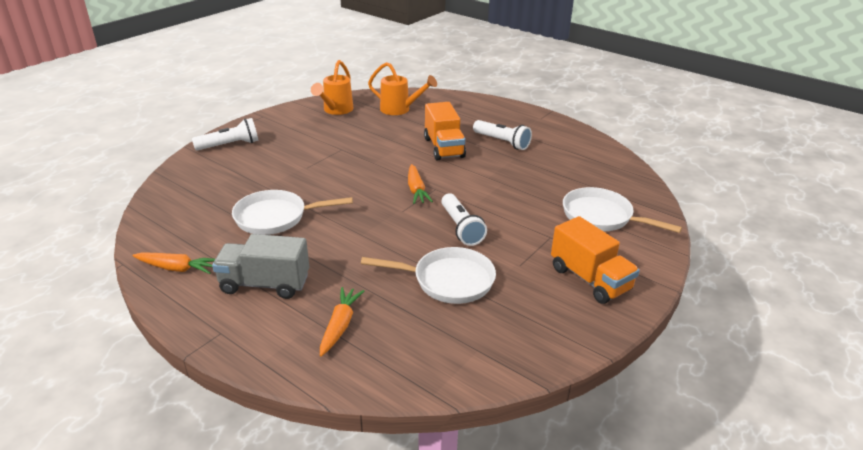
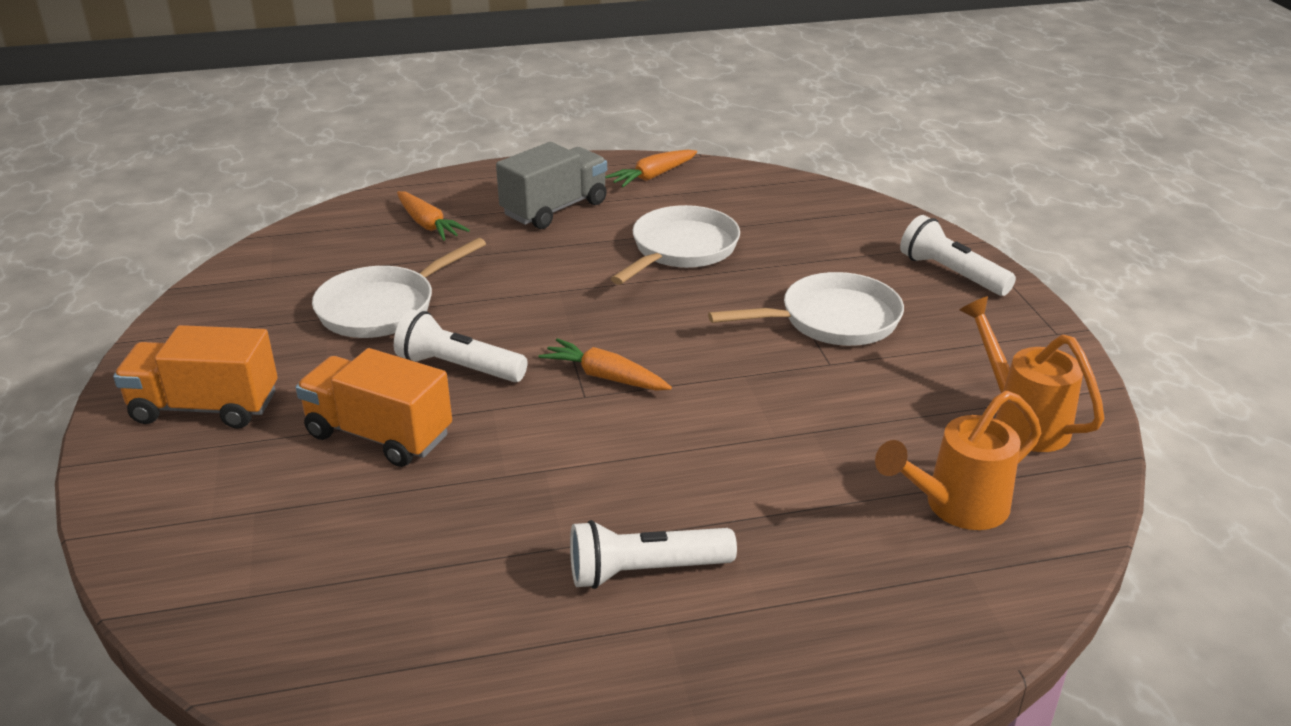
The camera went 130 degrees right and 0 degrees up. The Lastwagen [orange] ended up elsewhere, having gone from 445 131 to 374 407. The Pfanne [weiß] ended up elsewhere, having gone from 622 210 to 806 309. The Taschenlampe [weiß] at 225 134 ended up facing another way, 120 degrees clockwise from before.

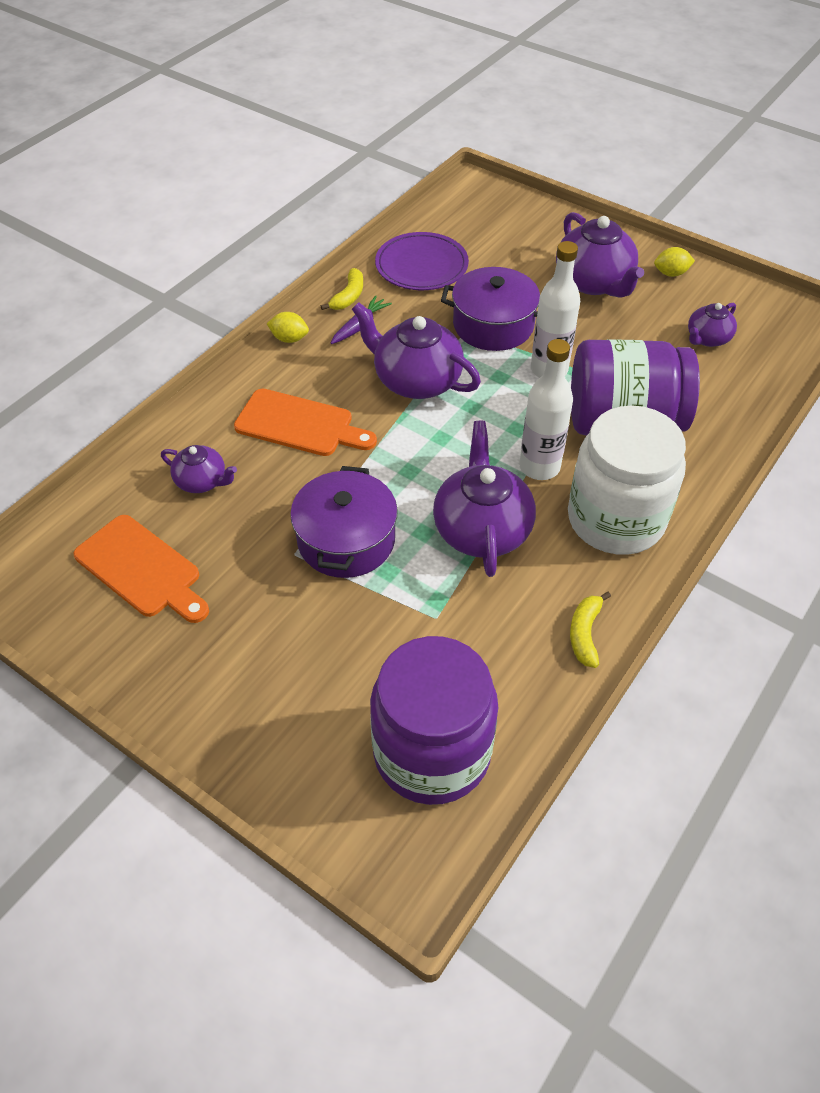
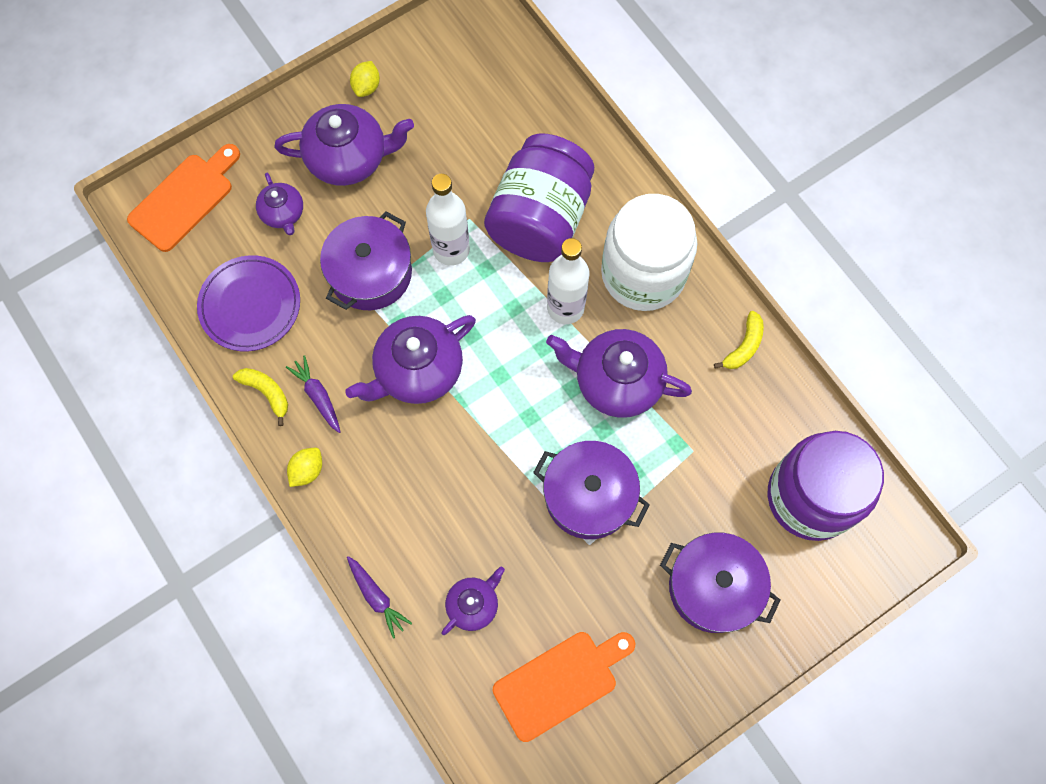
The camera went 70 degrees left and 20 degrees up. The second view gained the Karotte [lila] at 379 597. The second view gained the Kochtopf [lila] at 720 583. The Schneidebrett [orange] ended up elsewhere, having gone from 305 422 to 183 198. The Teekanne [lila] ended up elsewhere, having gone from 712 325 to 279 204. The Banane [gelb] at 590 630 ended up facing another way, 90 degrees counterclockwise from before.

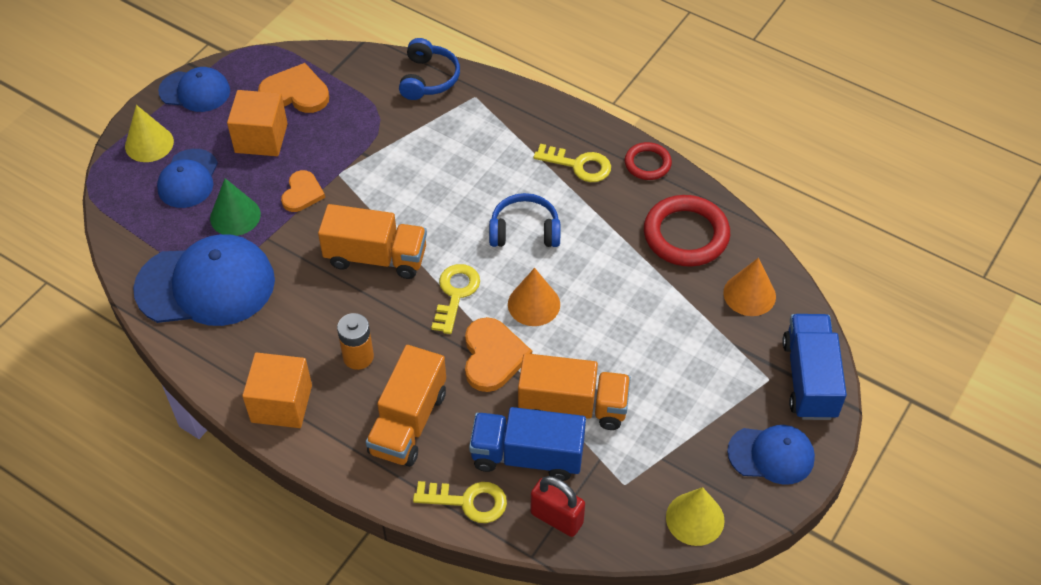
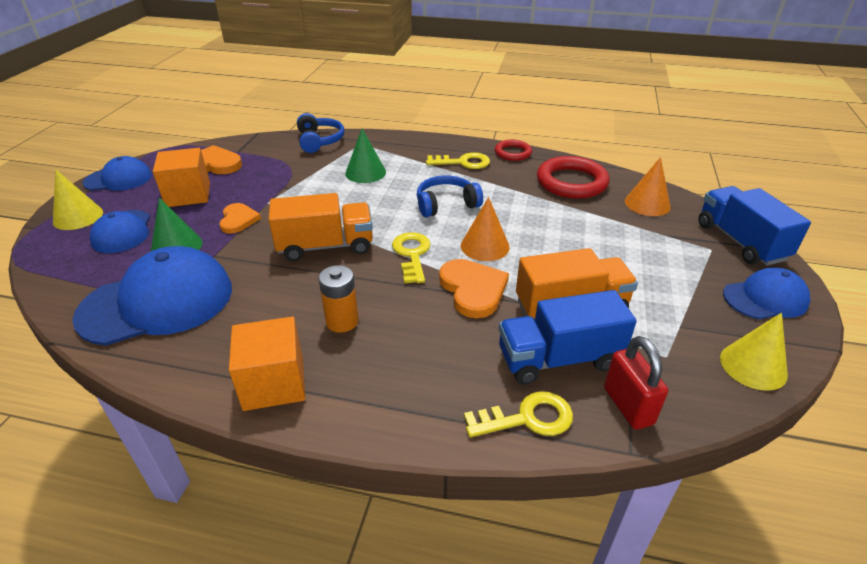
The camera went 20 degrees left and 15 degrees down. The second view lost the Lastwagen [orange] at 406 406. The second view gained the Kegel [grün] at 365 156. The Vorhängeschloss [rot] at 558 506 ended up facing another way, 60 degrees clockwise from before.

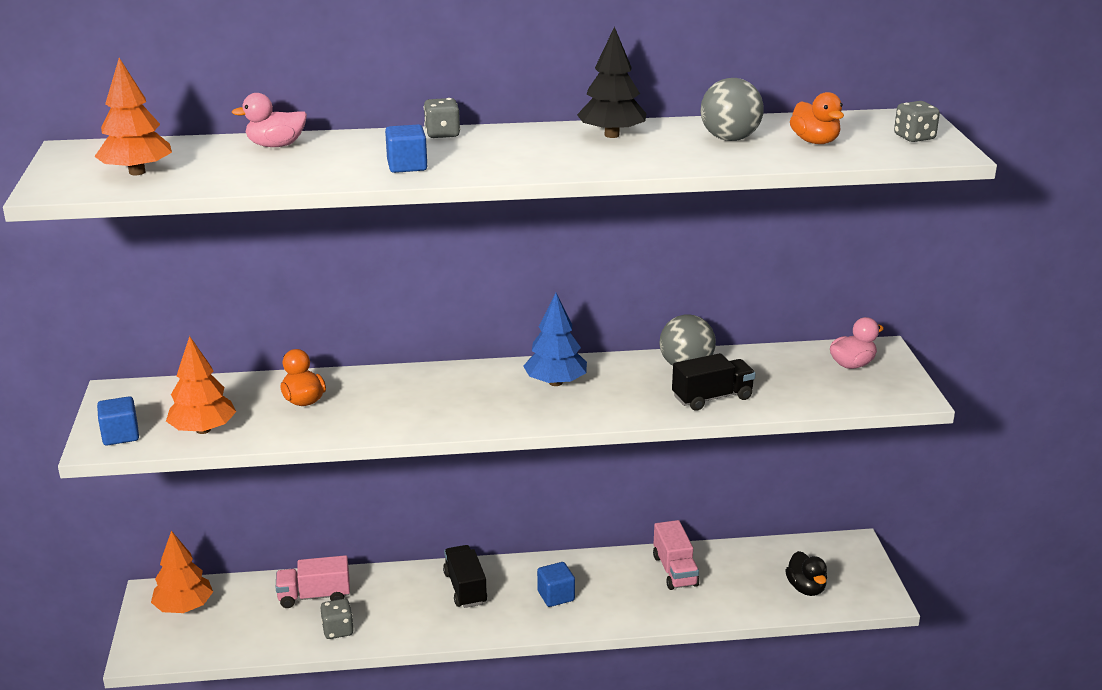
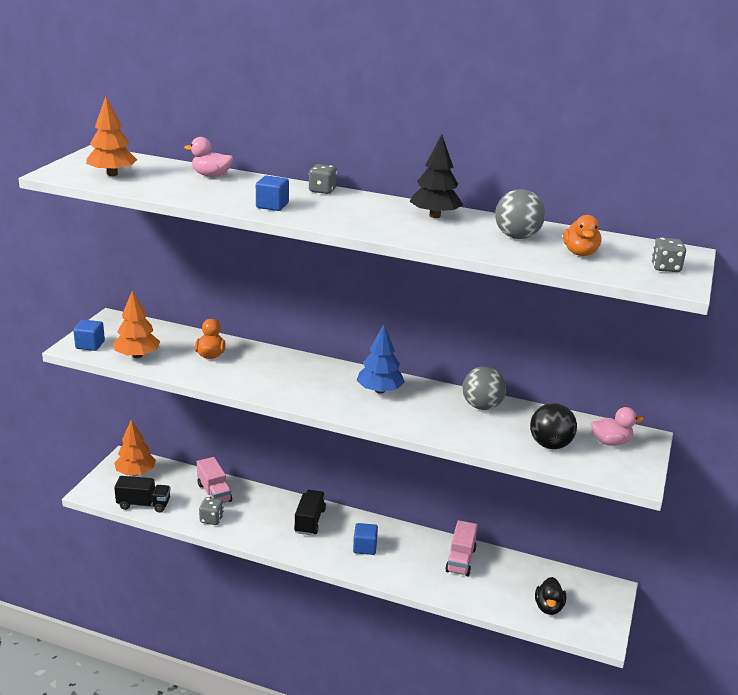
The camera went 25 degrees right and 0 degrees up. The second view gained the Ball [schwarz] at 553 426. The Lastwagen [schwarz] ended up elsewhere, having gone from 714 382 to 142 494. The Lastwagen [rosa] at 313 581 ended up facing another way, 135 degrees counterclockwise from before.

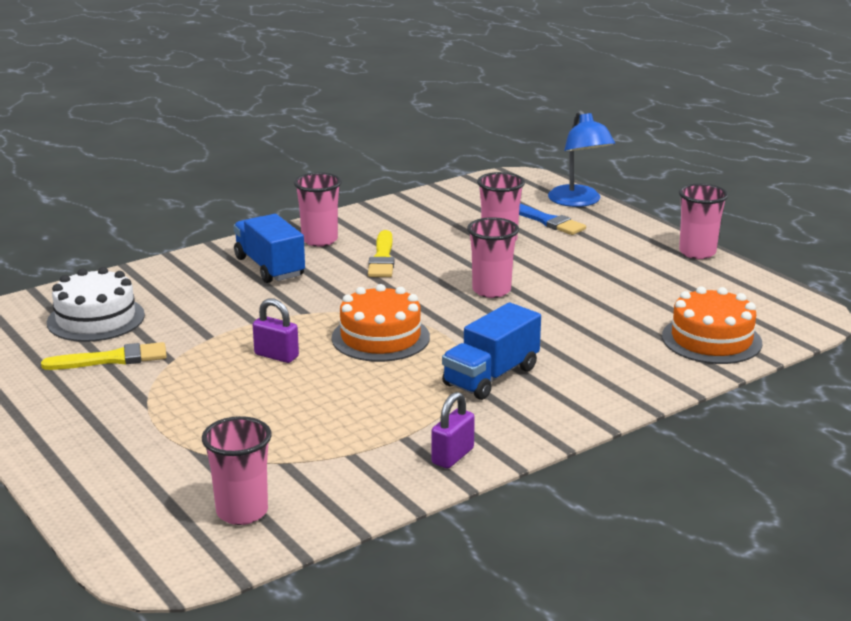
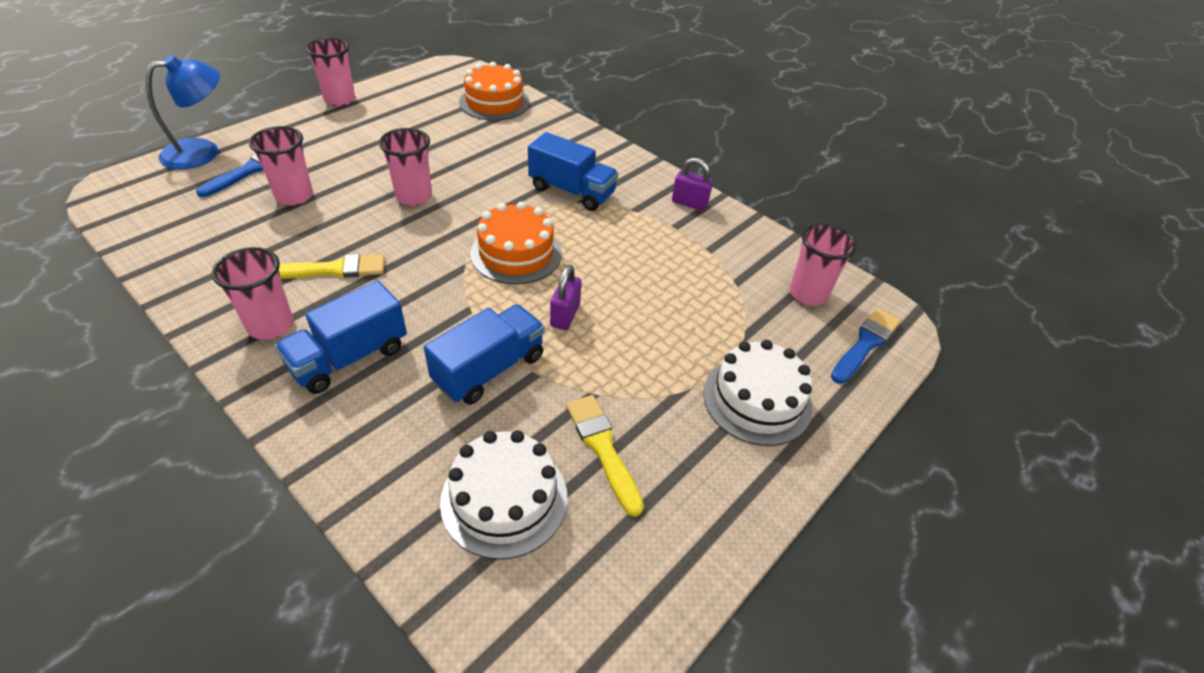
The camera went 105 degrees left and 20 degrees up. The second view gained the Lastwagen [blau] at 484 354. The second view gained the Kuchen [weiß] at 757 393. The second view gained the Pinsel [blau] at 866 346.

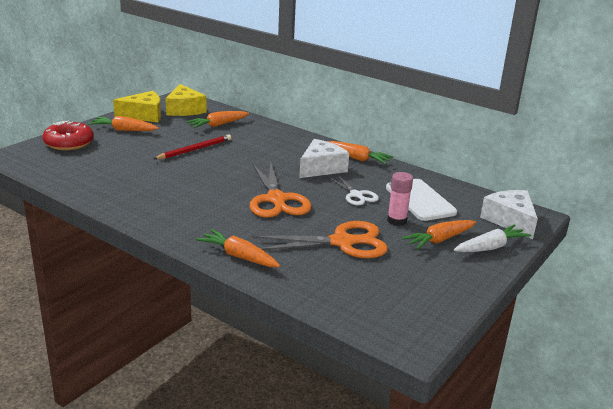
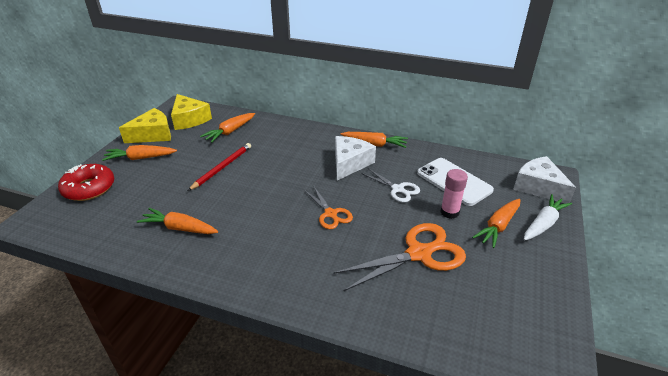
The camera went 15 degrees left and 10 degrees up. The Karotte [orange] ended up elsewhere, having gone from 238 248 to 177 221. The size of the Schere [orange] at 280 189 changed by a factor of 0.57.

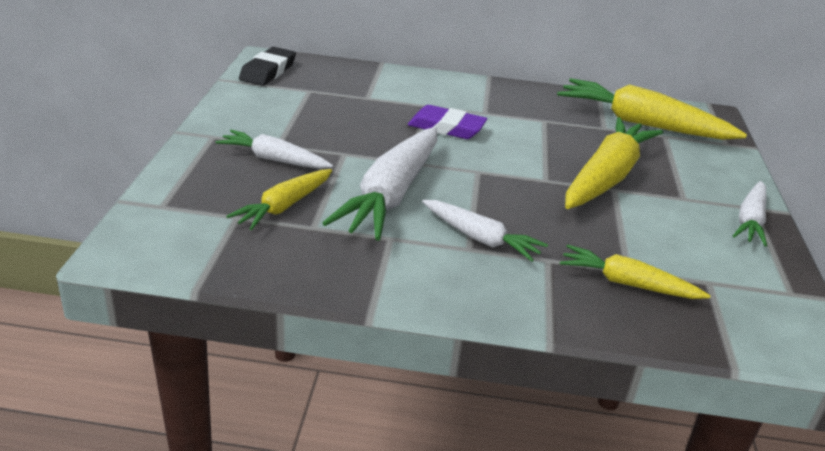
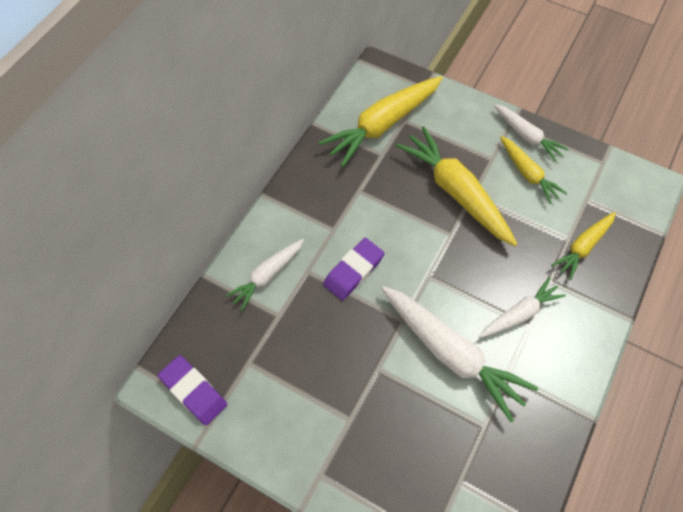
The camera went 65 degrees left and 30 degrees up. The Karotte [weiß] ended up elsewhere, having gone from 274 149 to 264 275. The Karotte [gelb] ended up elsewhere, having gone from 279 199 to 533 170. What was the Radiergummi [schwarz] at 267 66 turned into the Radiergummi [lila] at 192 390.

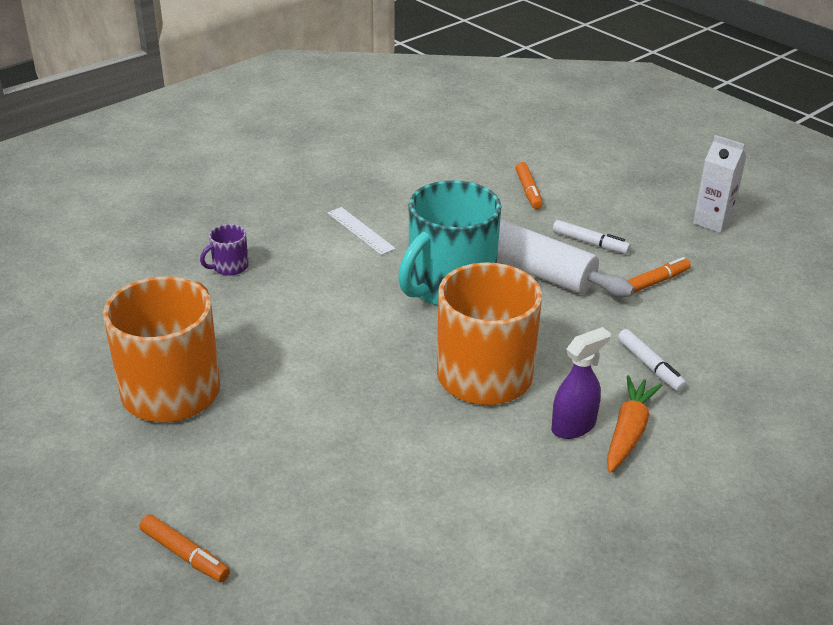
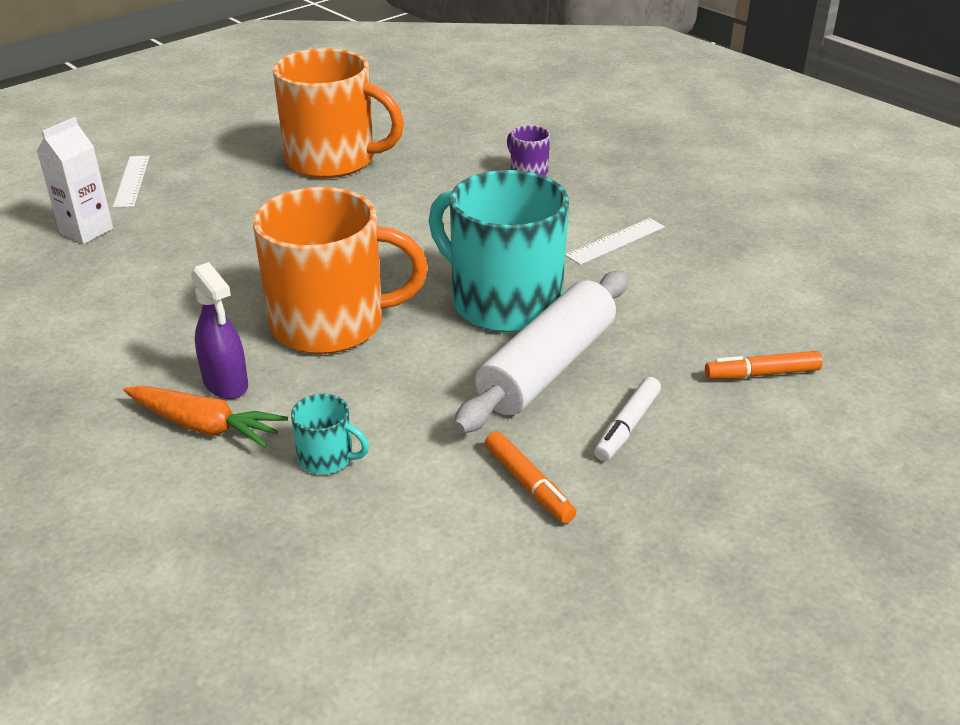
The camera went 90 degrees right and 0 degrees up. The Getränkekarton [weiß] ended up elsewhere, having gone from 719 184 to 75 180. Where the Filzstift [orange] stood at 184 548, the Lineal [weiß] came to stand at 131 181. Where the Filzstift [weiß] stood at 652 360, the Tasse [türkis] came to stand at 330 434.

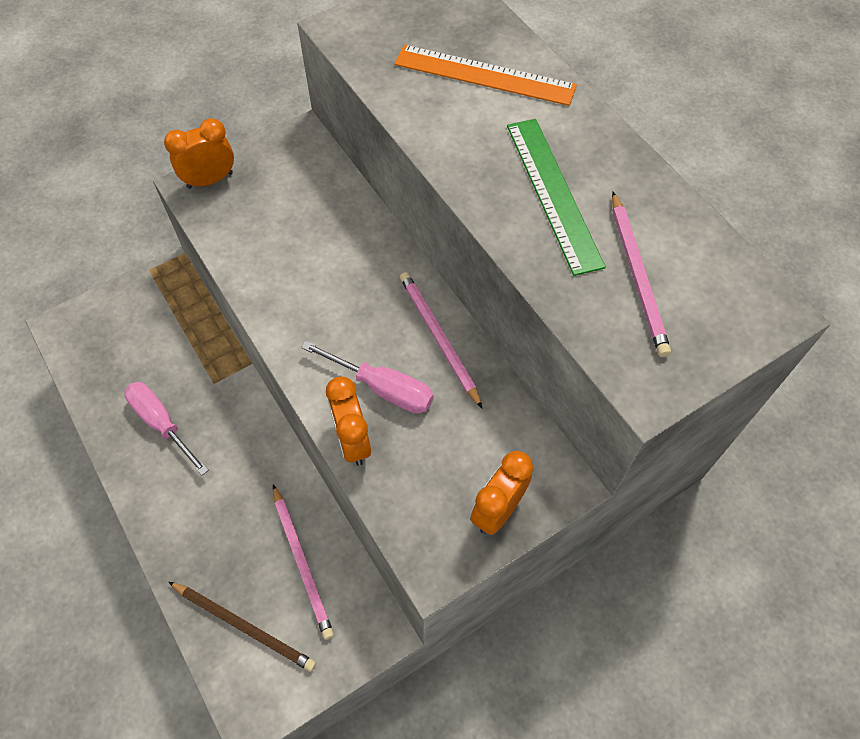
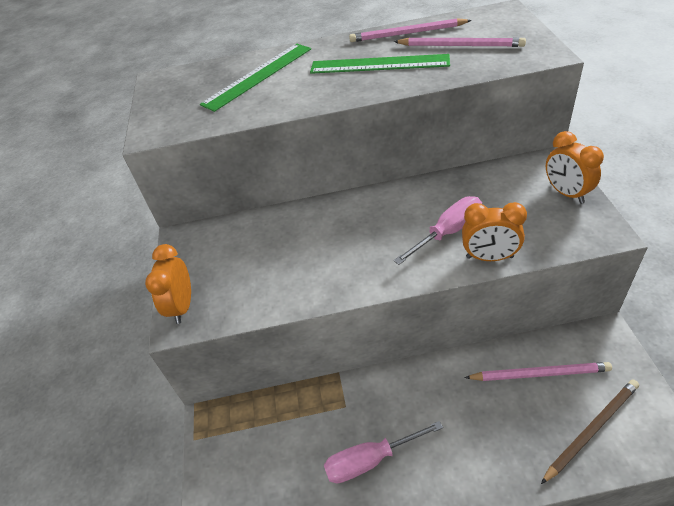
The camera went 60 degrees left and 15 degrees down. The Bleistift [rosa] ended up elsewhere, having gone from 441 340 to 410 30. What was the Lineal [orange] at 485 75 turned into the Lineal [grün] at 255 77.

